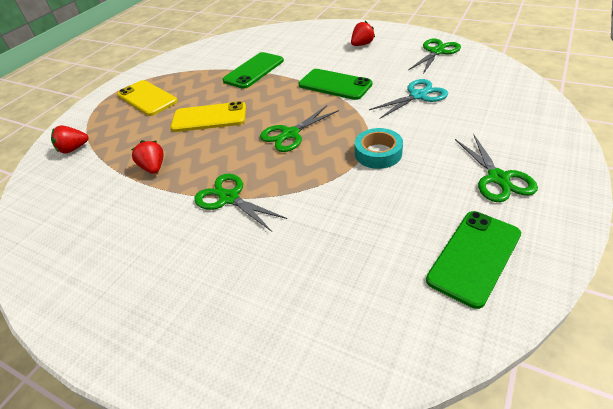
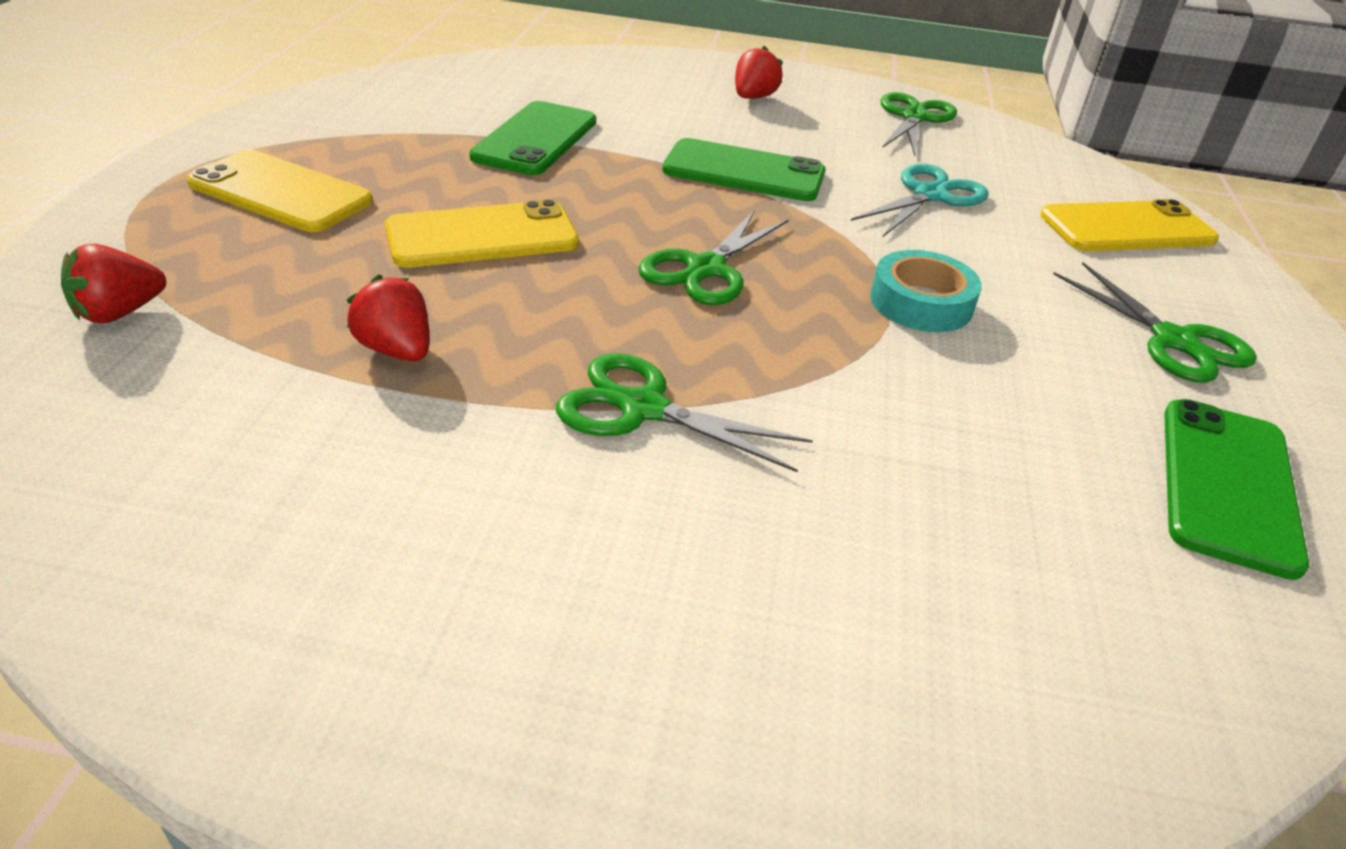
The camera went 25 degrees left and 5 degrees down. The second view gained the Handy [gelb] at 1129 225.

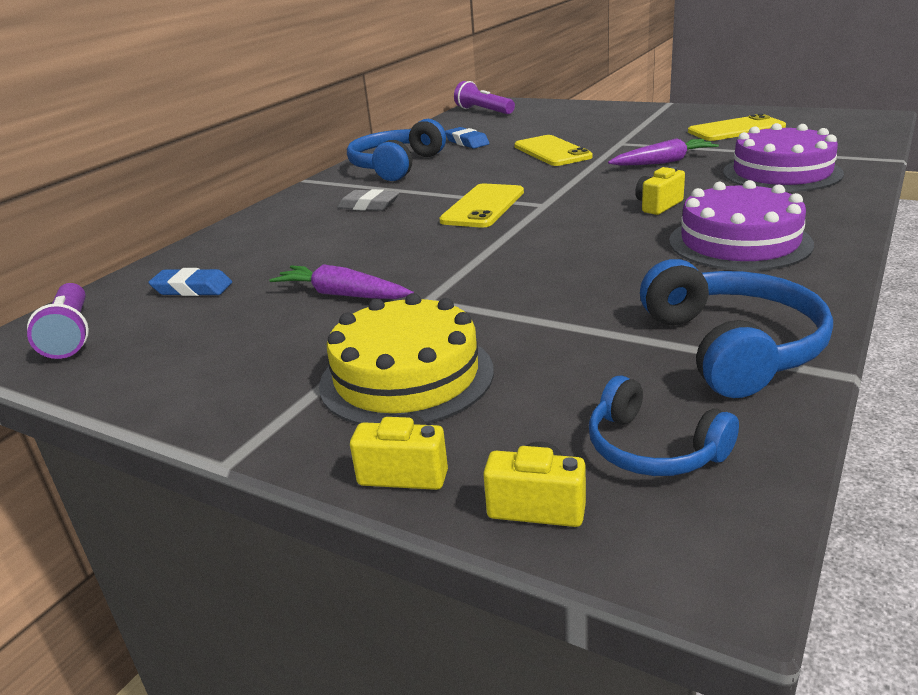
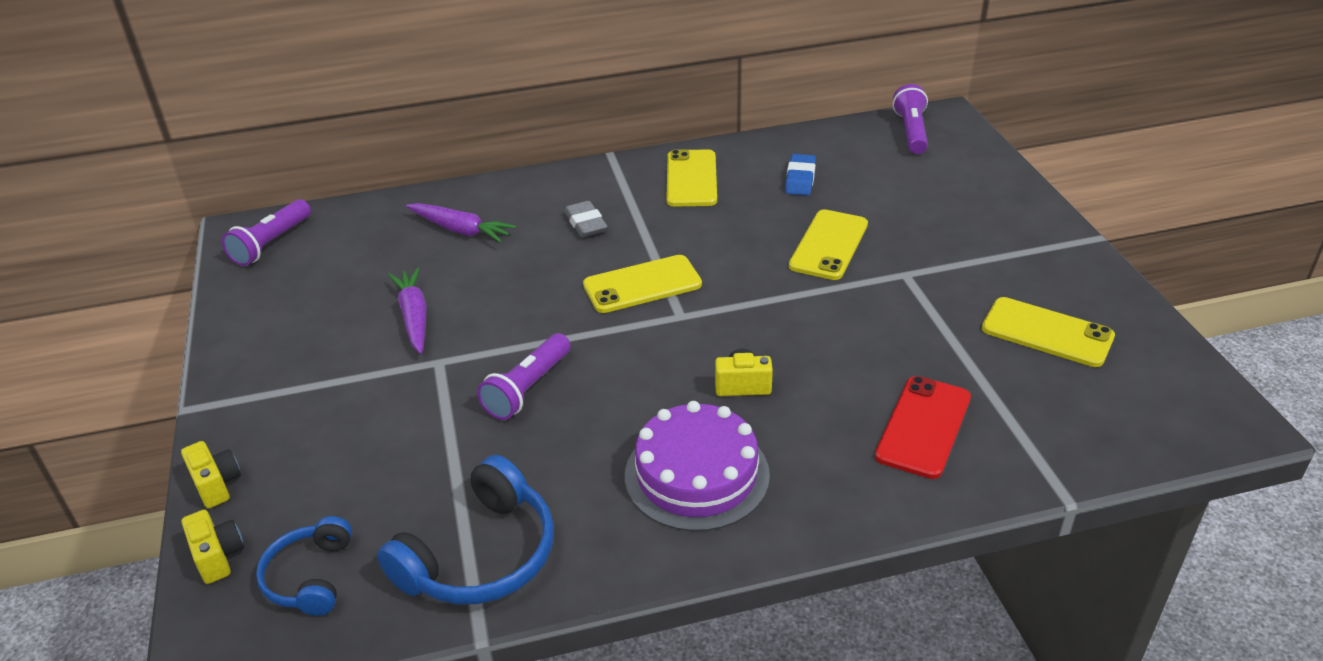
The camera went 45 degrees right and 10 degrees up. The second view lost the Radiergummi [blau] at 190 282. The second view lost the Kuchen [gelb] at 406 359. The second view gained the Taschenlampe [lila] at 524 376. The Karotte [lila] ended up elsewhere, having gone from 663 152 to 461 223. Where the Kopfhörer [blau] stood at 396 150, the Handy [gelb] came to stand at 691 178. Where the Kuchen [lila] stood at 783 157, the Handy [rot] came to stand at 923 427.

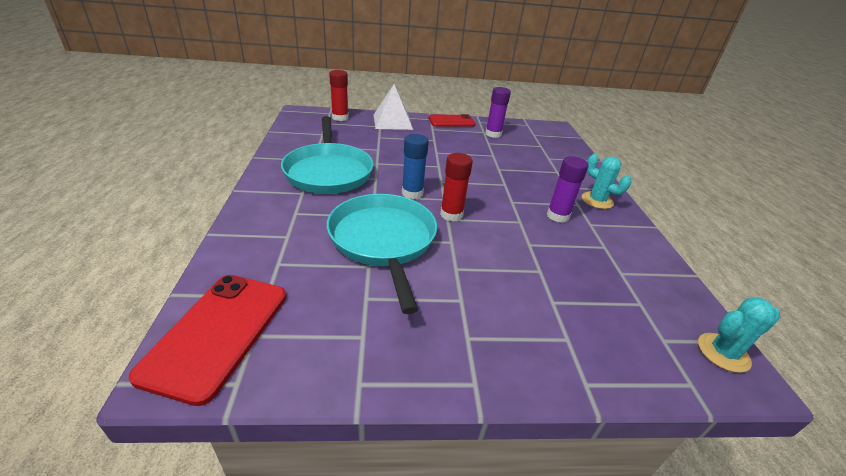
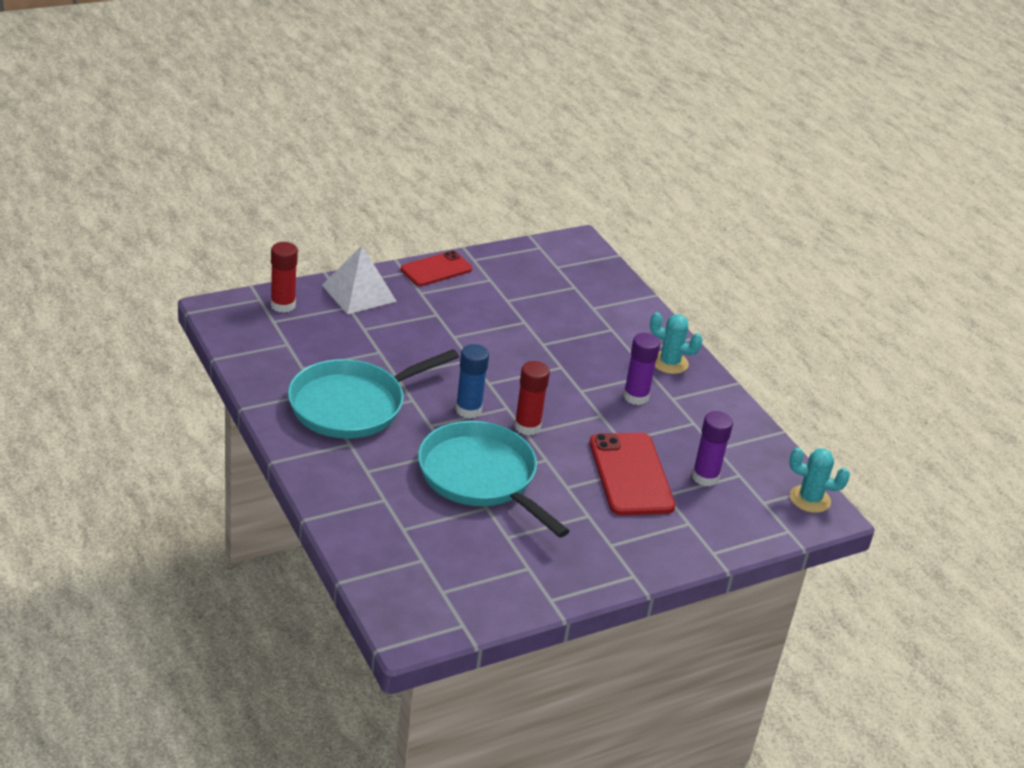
The camera went 25 degrees left and 0 degrees up. The Handy [rot] ended up elsewhere, having gone from 207 340 to 632 474. The Klebestift [lila] ended up elsewhere, having gone from 498 112 to 712 448. The Pfanne [türkis] at 327 155 ended up facing another way, 90 degrees clockwise from before. The Kaktus [türkis] at 739 335 ended up facing another way, 60 degrees clockwise from before.

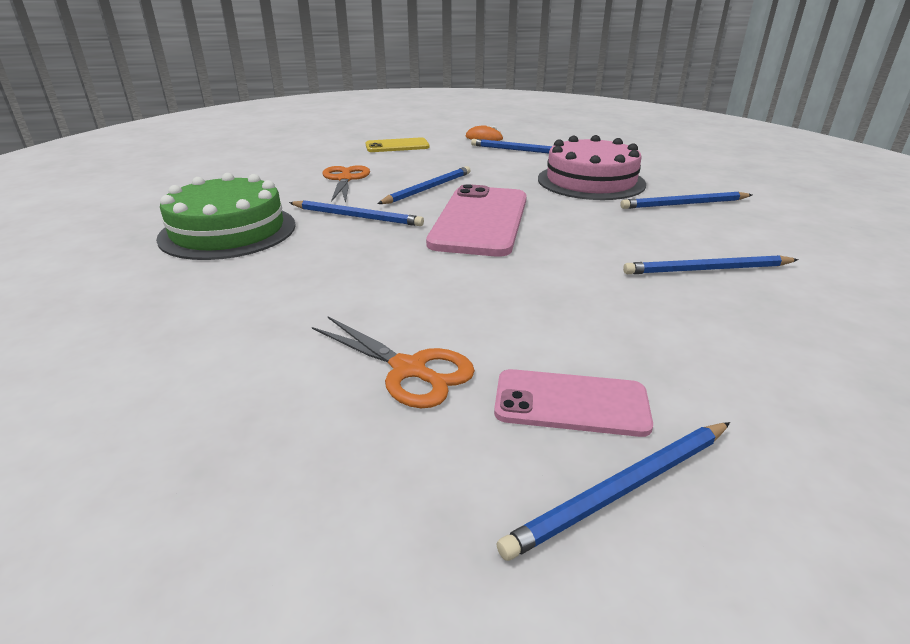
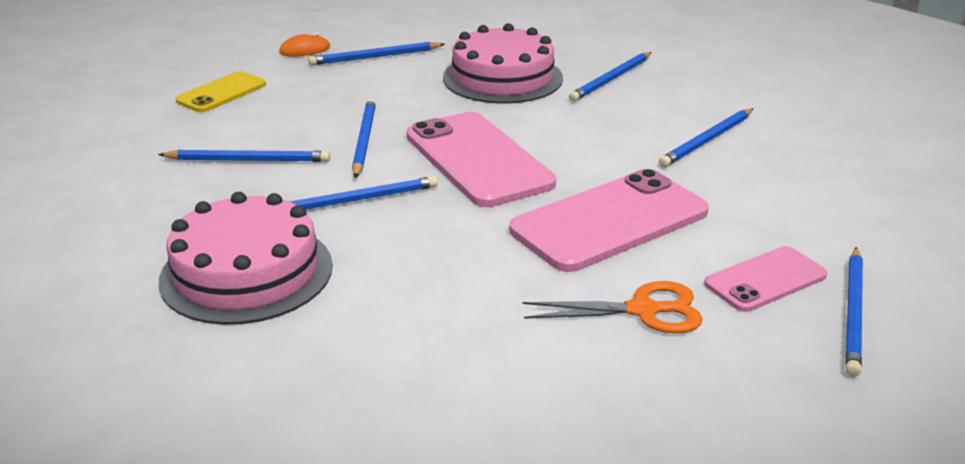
The camera went 40 degrees left and 0 degrees up. The second view gained the Handy [rosa] at 609 220. Where the Schere [orange] stood at 346 184, the Bleistift [blau] came to stand at 244 156. What was the Kuchen [grün] at 226 216 turned into the Kuchen [rosa] at 246 258.

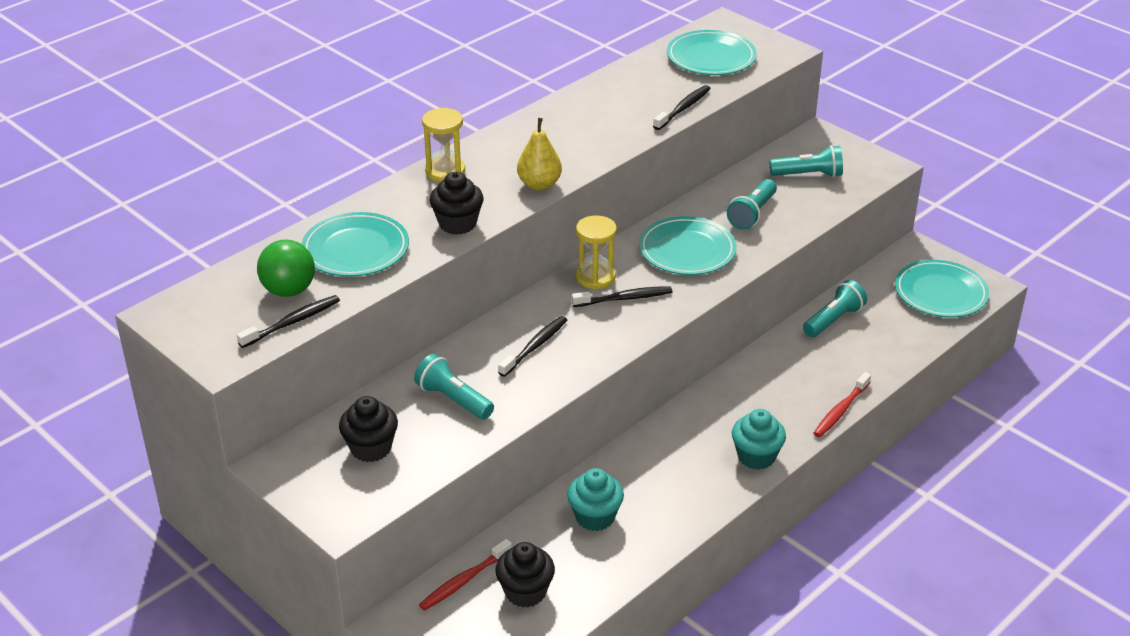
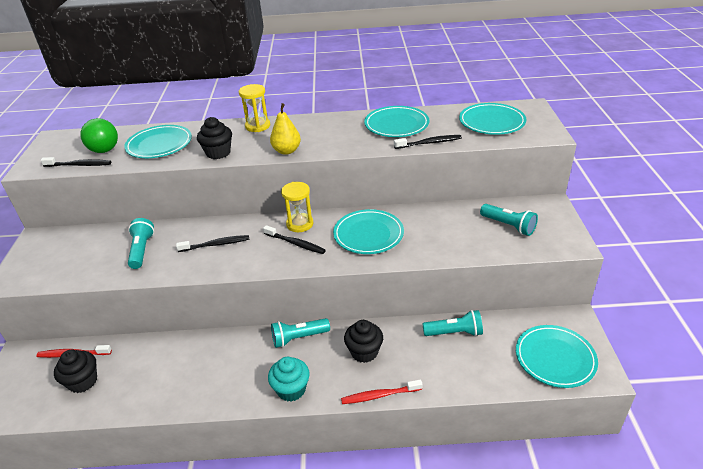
The camera went 45 degrees right and 0 degrees up. The second view lost the Muffin [türkis] at 595 499. The second view gained the Teller [türkis] at 396 121. The Muffin [schwarz] ended up elsewhere, having gone from 368 429 to 363 341. The Taschenlampe [türkis] ended up elsewhere, having gone from 752 204 to 300 333.

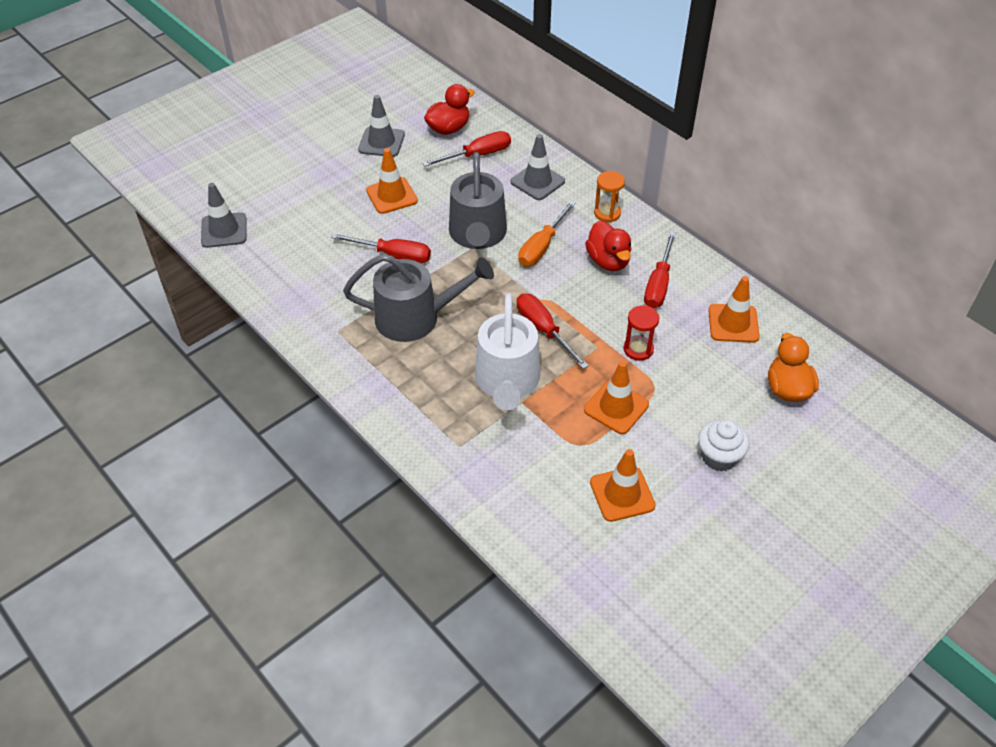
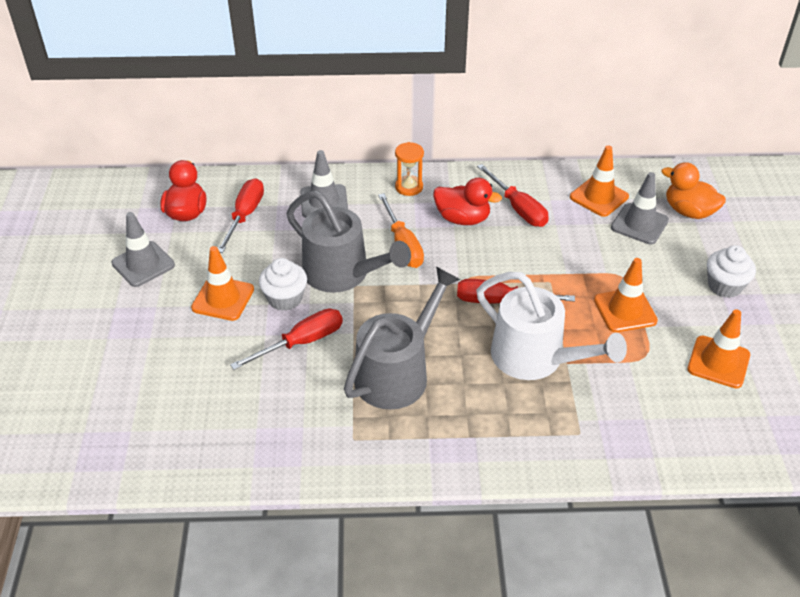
The camera went 50 degrees left and 5 degrees down. The second view lost the Sanduhr [rot] at 641 333. The second view gained the Muffin [weiß] at 283 284. The Leitkegel [grau] ended up elsewhere, having gone from 224 215 to 640 208.

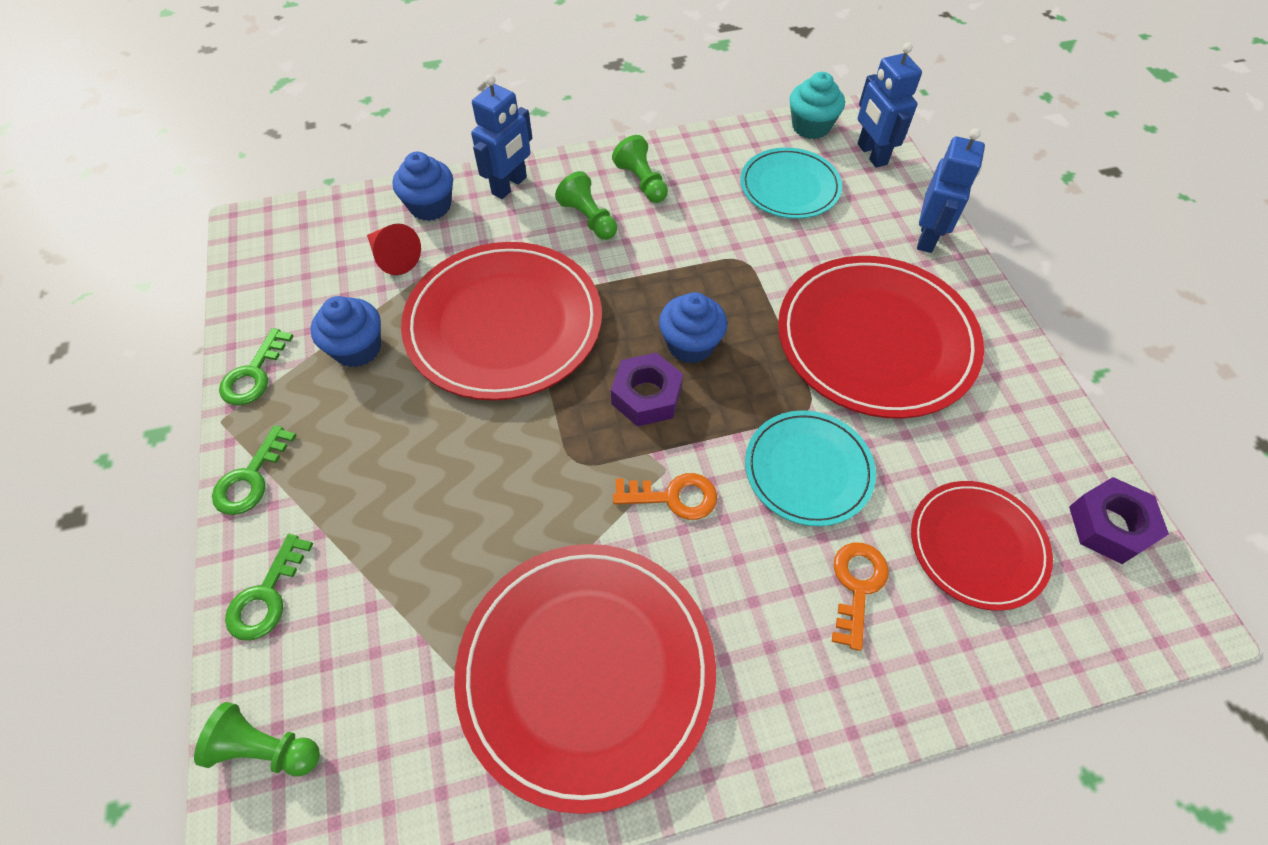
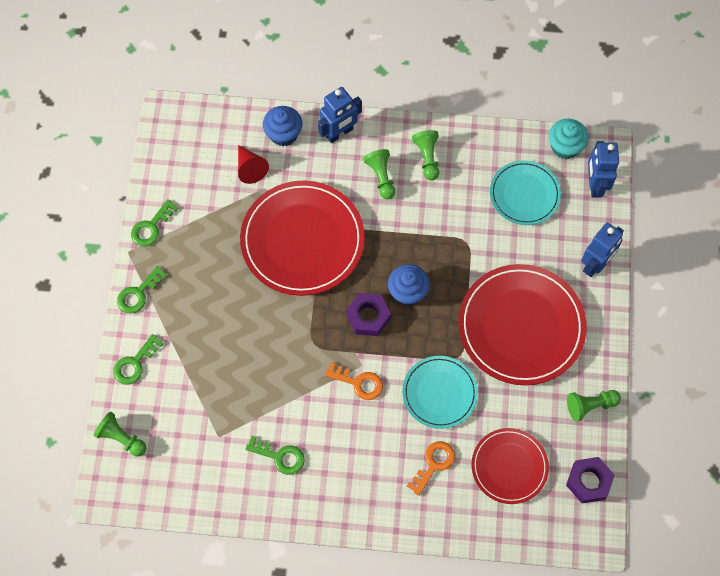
The camera went 20 degrees right and 10 degrees up. The second view lost the Muffin [blau] at 346 331. The second view gained the Bauer [grün] at 594 406. Where the Teller [rot] stood at 585 679, the Schlüssel [grün] came to stand at 275 455.

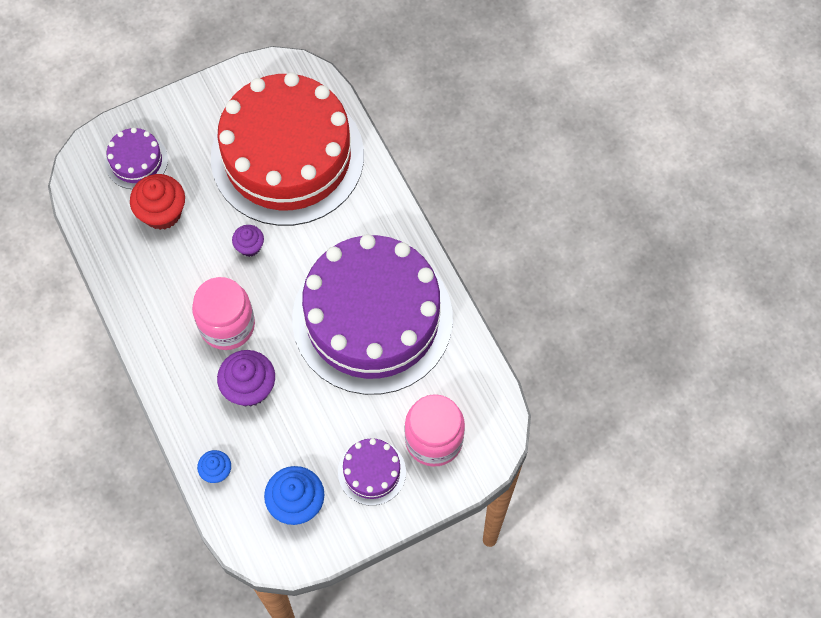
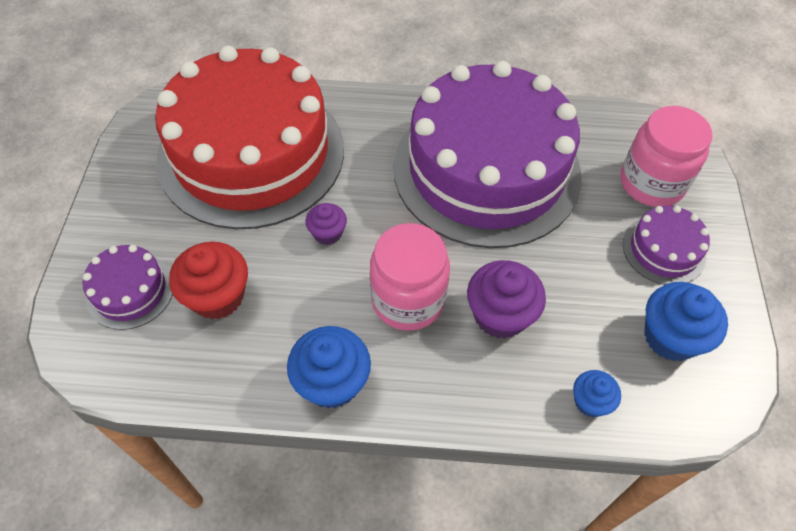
The camera went 60 degrees left and 10 degrees down. The second view gained the Muffin [blau] at 329 367.

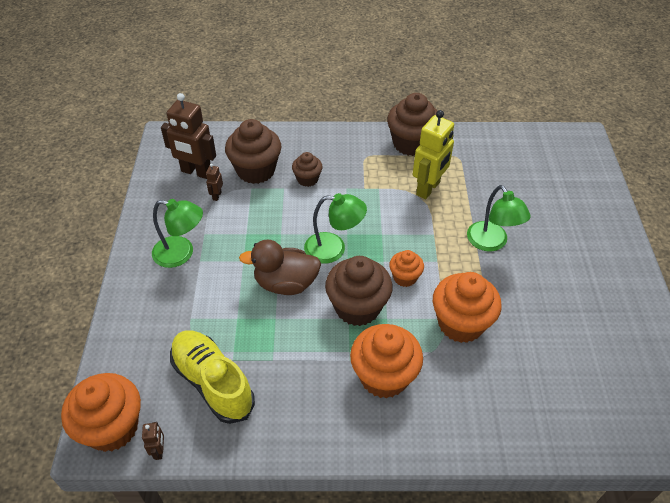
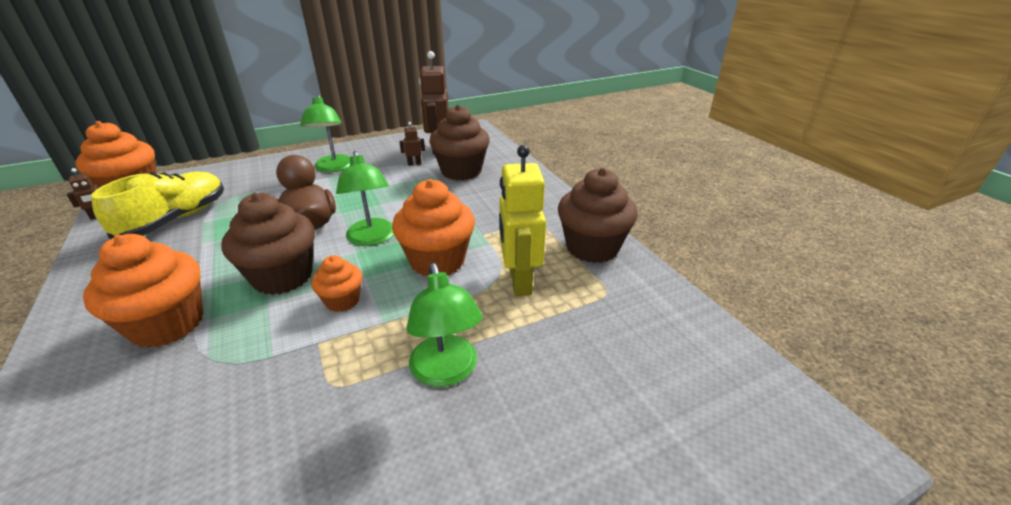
The camera went 65 degrees right and 15 degrees down. The second view lost the Muffin [braun] at 307 169. The Muffin [orange] ended up elsewhere, having gone from 467 307 to 433 227. The Roboter [gelb] at 433 154 ended up facing another way, 75 degrees clockwise from before. The Lampe [grün] at 499 218 ended up facing another way, 60 degrees counterclockwise from before.

